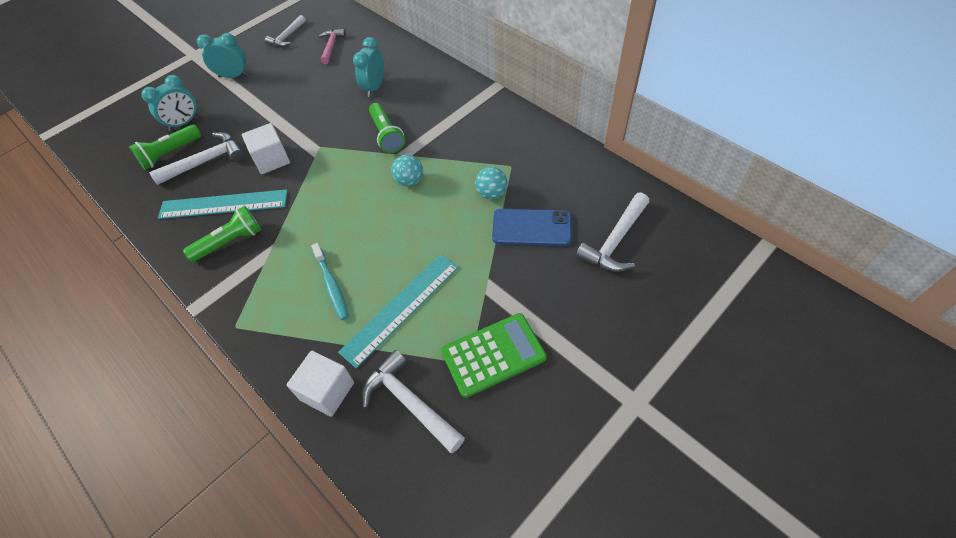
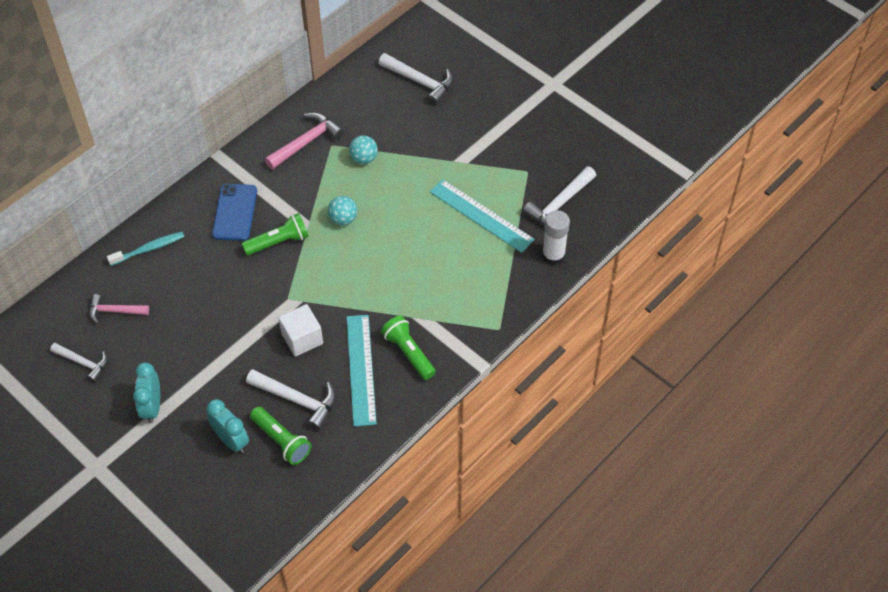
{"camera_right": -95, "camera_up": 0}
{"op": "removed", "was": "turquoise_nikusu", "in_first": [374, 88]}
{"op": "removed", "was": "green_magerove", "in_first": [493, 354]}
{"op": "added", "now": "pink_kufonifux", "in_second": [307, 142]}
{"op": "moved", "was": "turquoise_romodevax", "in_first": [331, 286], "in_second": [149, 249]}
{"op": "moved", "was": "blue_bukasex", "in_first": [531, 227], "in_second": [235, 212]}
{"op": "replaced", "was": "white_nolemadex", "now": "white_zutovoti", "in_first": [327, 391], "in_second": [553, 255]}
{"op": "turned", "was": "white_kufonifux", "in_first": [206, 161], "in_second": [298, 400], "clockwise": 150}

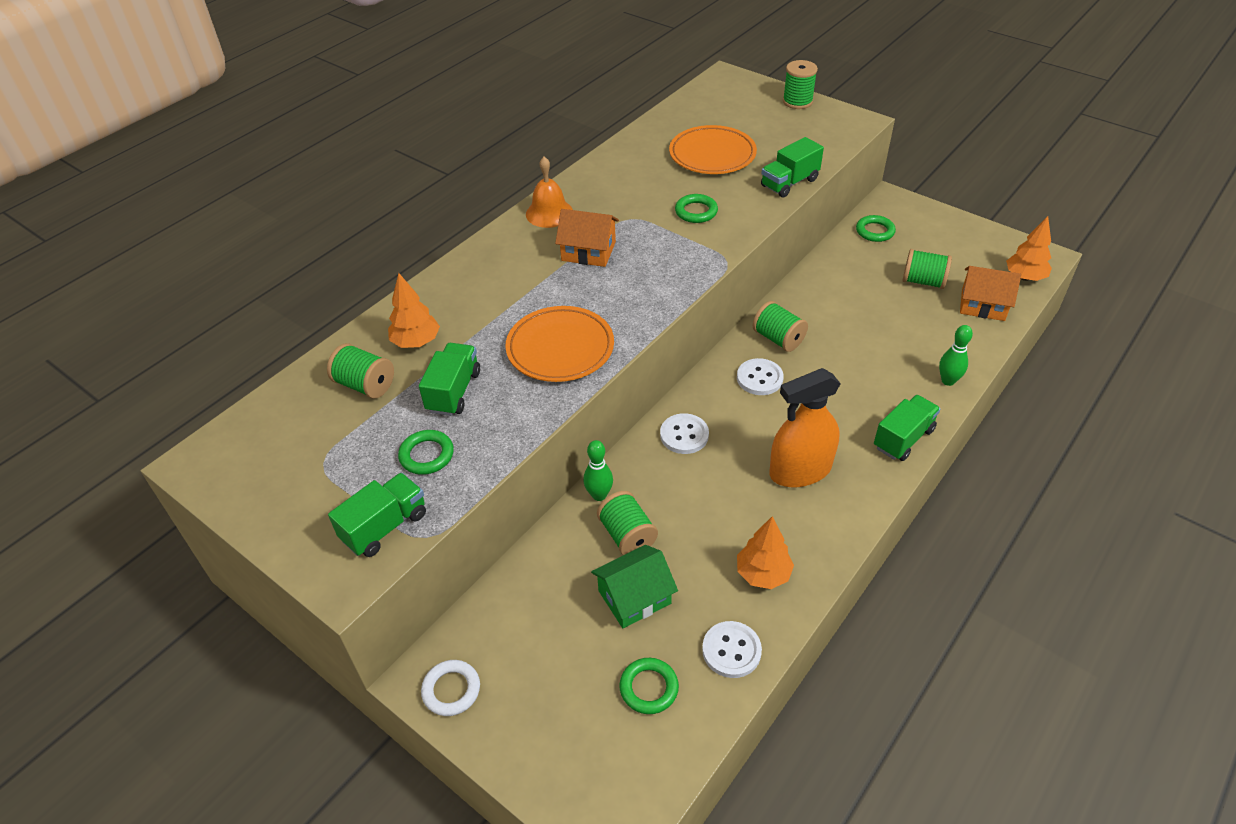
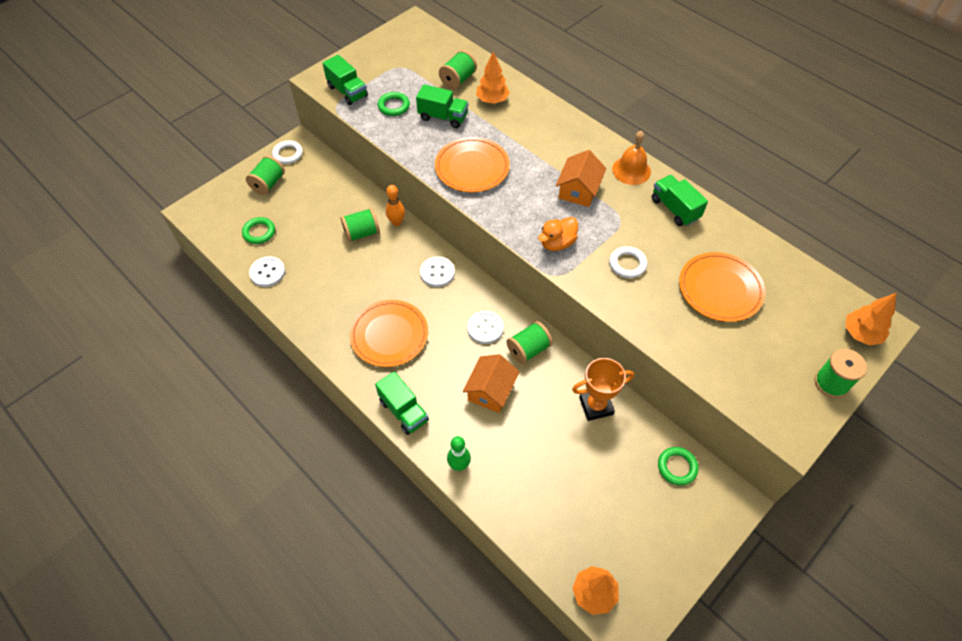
{"camera_right": 95, "camera_up": 10}
{"op": "removed", "was": "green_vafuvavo", "in_first": [634, 597]}
{"op": "added", "now": "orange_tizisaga", "in_second": [557, 243]}
{"op": "added", "now": "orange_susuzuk", "in_second": [596, 406]}
{"op": "moved", "was": "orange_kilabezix", "in_first": [763, 574], "in_second": [860, 334]}
{"op": "moved", "was": "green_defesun", "in_first": [789, 183], "in_second": [674, 209]}
{"op": "moved", "was": "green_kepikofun", "in_first": [923, 281], "in_second": [268, 184]}
{"op": "moved", "was": "orange_vafuvavo", "in_first": [983, 305], "in_second": [491, 391]}
{"op": "replaced", "was": "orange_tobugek", "now": "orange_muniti", "in_first": [800, 470], "in_second": [389, 335]}
{"op": "recoloured", "was": "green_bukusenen", "now": "orange_bukusenen", "in_first": [599, 495], "in_second": [396, 222]}
{"op": "recoloured", "was": "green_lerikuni", "now": "white_lerikuni", "in_first": [696, 212], "in_second": [627, 264]}

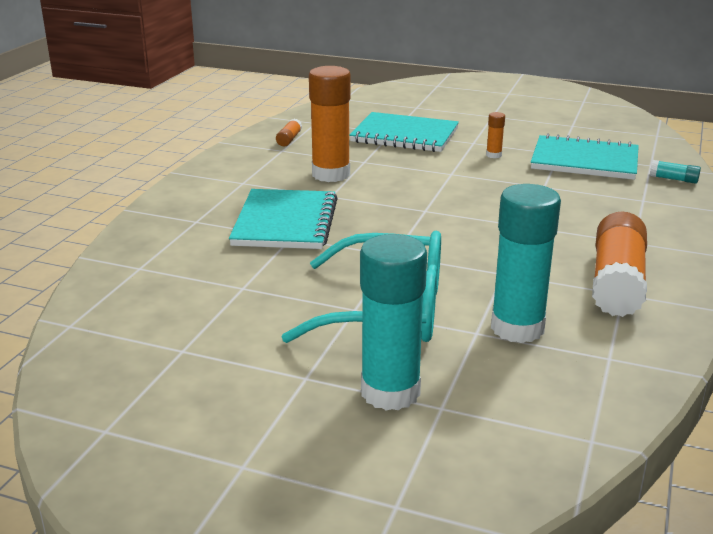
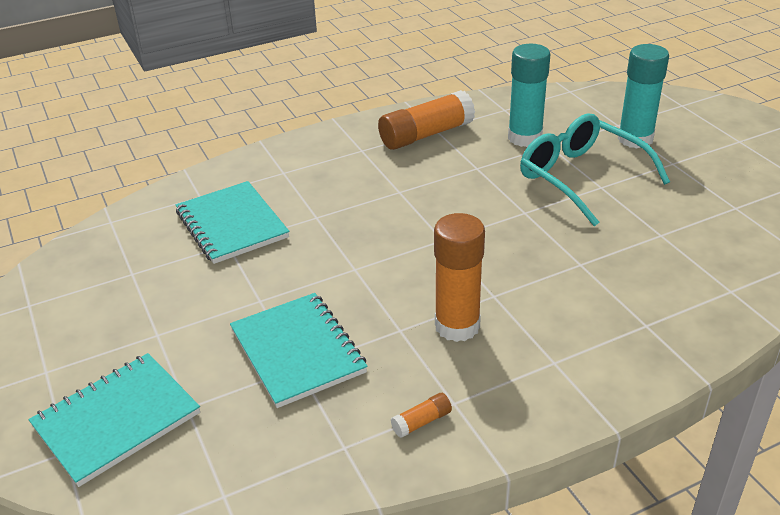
{"camera_right": -135, "camera_up": 10}
{"op": "removed", "was": "orange_zutovoti", "in_first": [493, 155]}
{"op": "removed", "was": "turquoise_zutovoti", "in_first": [673, 179]}
{"op": "moved", "was": "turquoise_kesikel", "in_first": [285, 222], "in_second": [117, 420]}

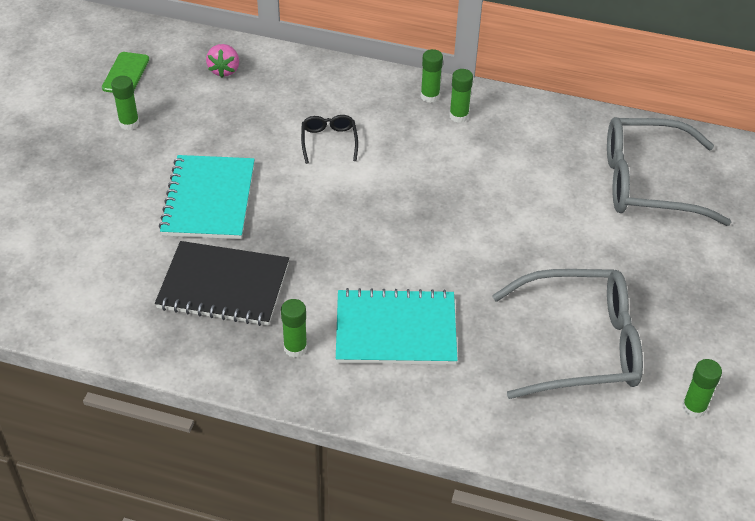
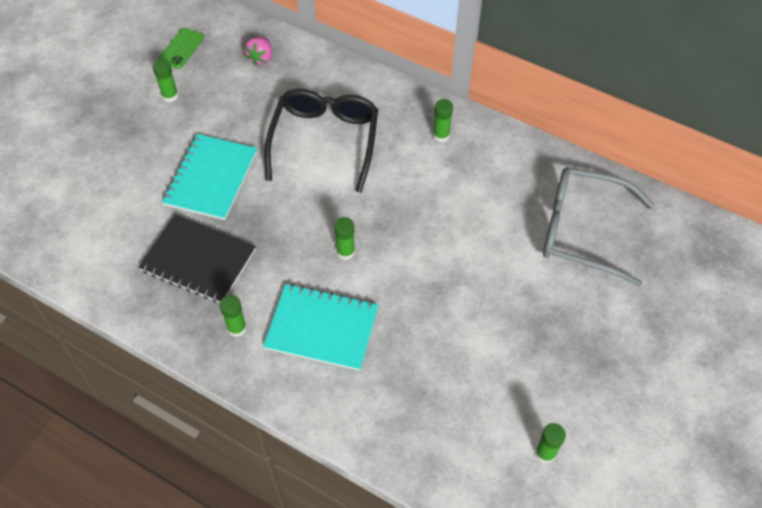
{"camera_right": 15, "camera_up": 10}
{"op": "removed", "was": "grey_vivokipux", "in_first": [579, 345]}
{"op": "moved", "was": "green_zutovoti", "in_first": [430, 96], "in_second": [345, 252]}
{"op": "resized", "was": "black_vivokipux", "in_first": [329, 142], "in_second": [324, 141], "ratio": 2.22}

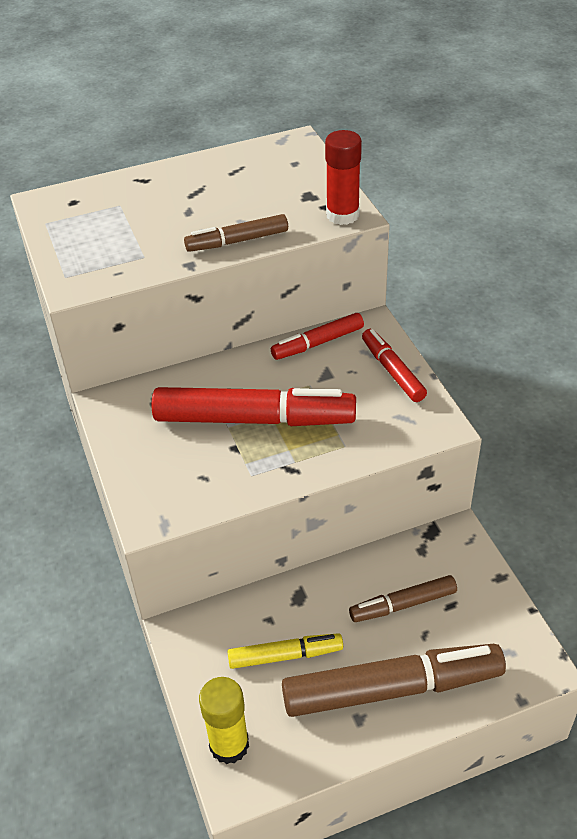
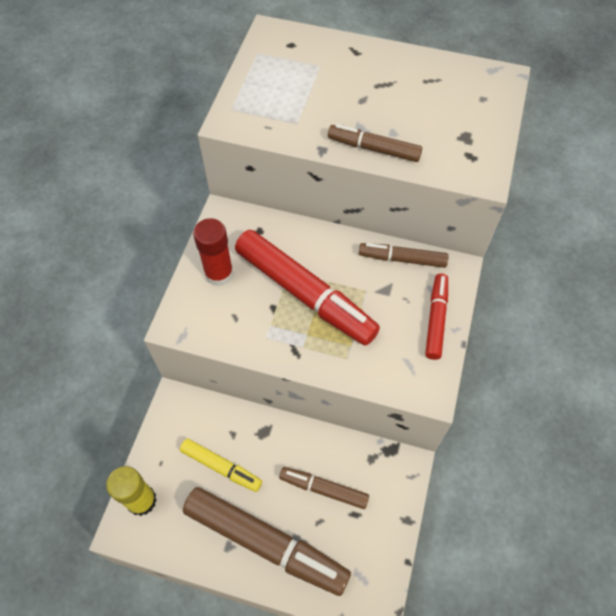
{"camera_right": 35, "camera_up": 15}
{"op": "moved", "was": "red_zutovoti", "in_first": [342, 215], "in_second": [219, 274]}
{"op": "recoloured", "was": "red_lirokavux", "now": "brown_lirokavux", "in_first": [317, 343], "in_second": [402, 259]}

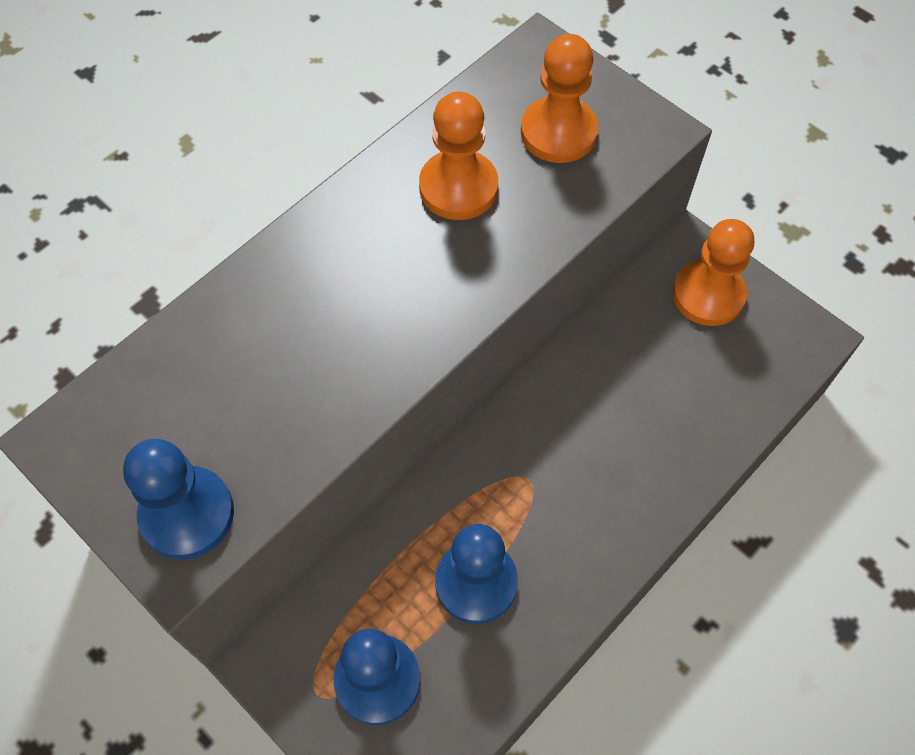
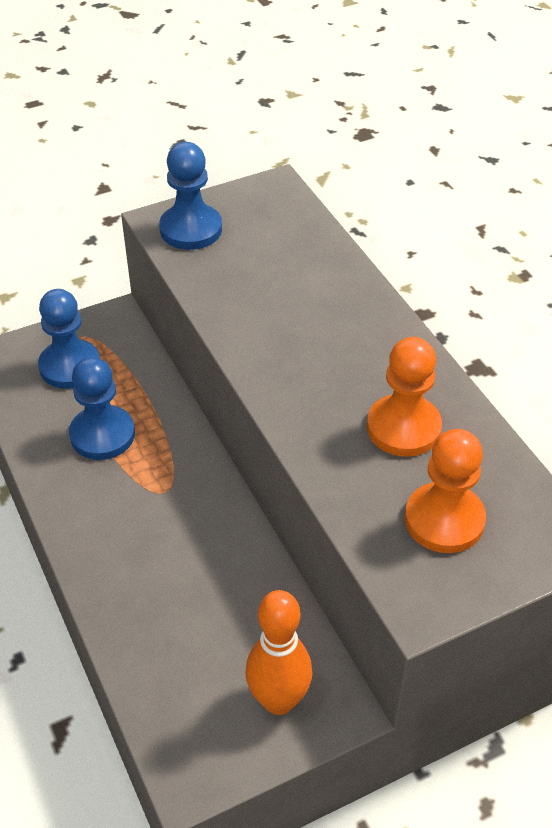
{"camera_right": 110, "camera_up": -15}
{"op": "replaced", "was": "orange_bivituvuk", "now": "orange_bukusenen", "in_first": [708, 295], "in_second": [278, 700]}

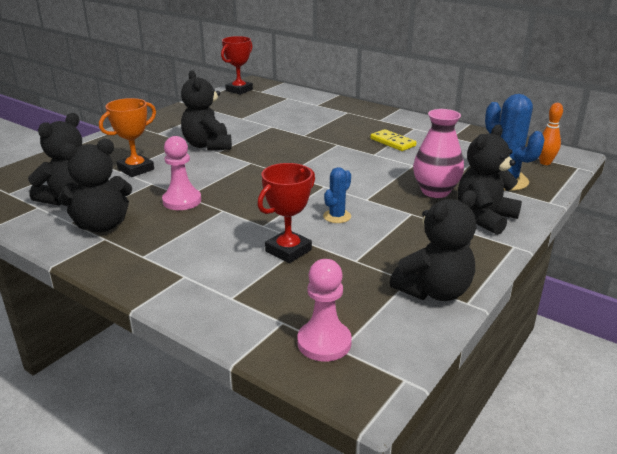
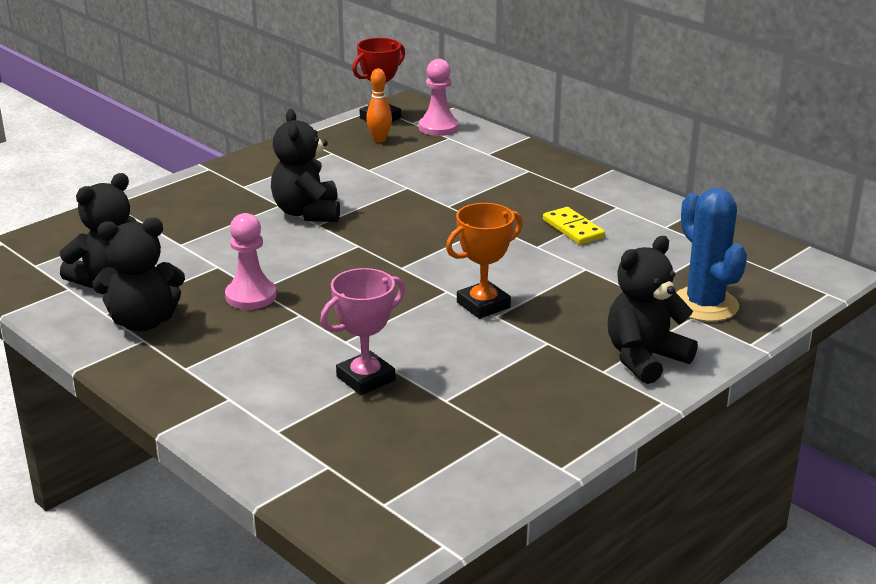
{"camera_right": 10, "camera_up": 0}
{"op": "removed", "was": "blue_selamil", "in_first": [337, 216]}
{"op": "removed", "was": "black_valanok", "in_first": [434, 291]}
{"op": "removed", "was": "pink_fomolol", "in_first": [435, 191]}
{"op": "moved", "was": "orange_susuzuk", "in_first": [136, 169], "in_second": [483, 305]}
{"op": "moved", "was": "pink_bivituvuk", "in_first": [324, 342], "in_second": [438, 127]}
{"op": "moved", "was": "orange_bukusenen", "in_first": [545, 163], "in_second": [379, 140]}
{"op": "recoloured", "was": "red_susuzuk", "now": "pink_susuzuk", "in_first": [288, 250], "in_second": [365, 378]}

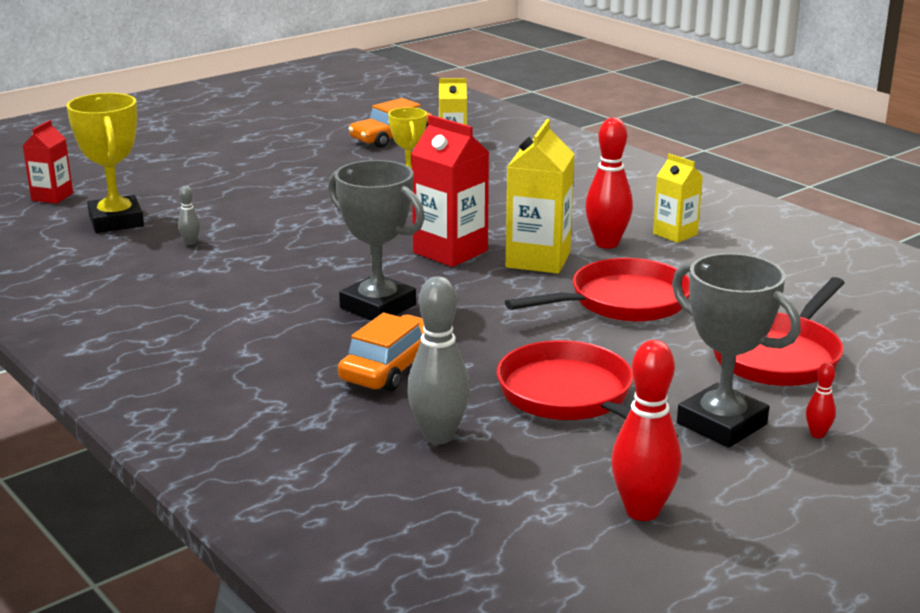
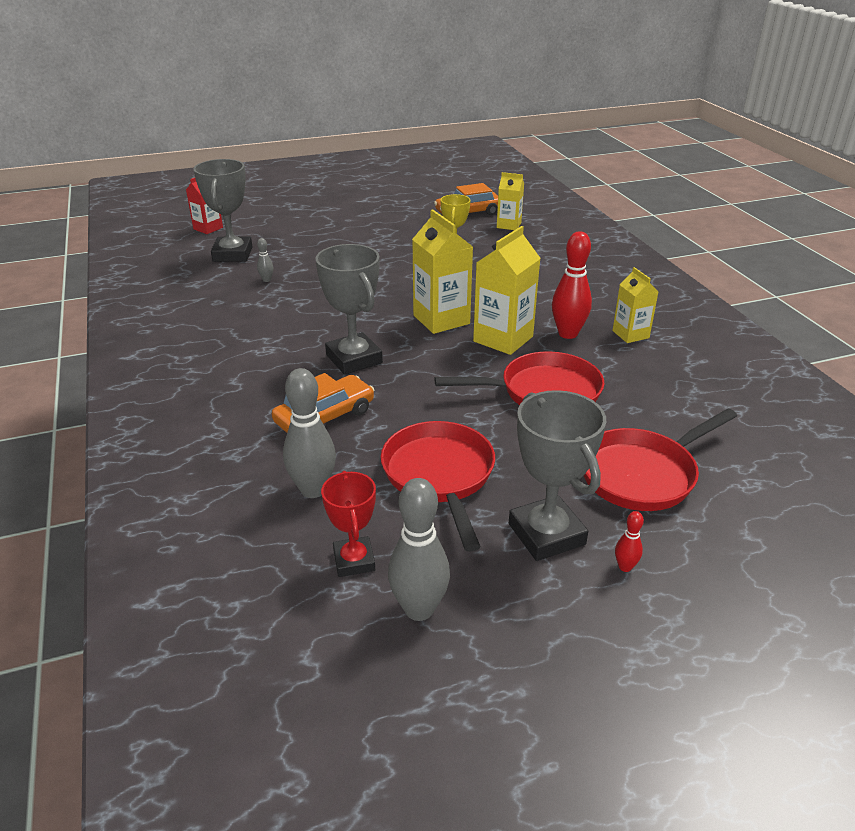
{"camera_right": 20, "camera_up": 10}
{"op": "added", "now": "red_susuzuk", "in_second": [354, 560]}
{"op": "recoloured", "was": "yellow_susuzuk", "now": "grey_susuzuk", "in_first": [116, 221], "in_second": [232, 254]}
{"op": "recoloured", "was": "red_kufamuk", "now": "yellow_kufamuk", "in_first": [450, 252], "in_second": [441, 319]}
{"op": "recoloured", "was": "red_bukusenen", "now": "grey_bukusenen", "in_first": [642, 511], "in_second": [419, 609]}

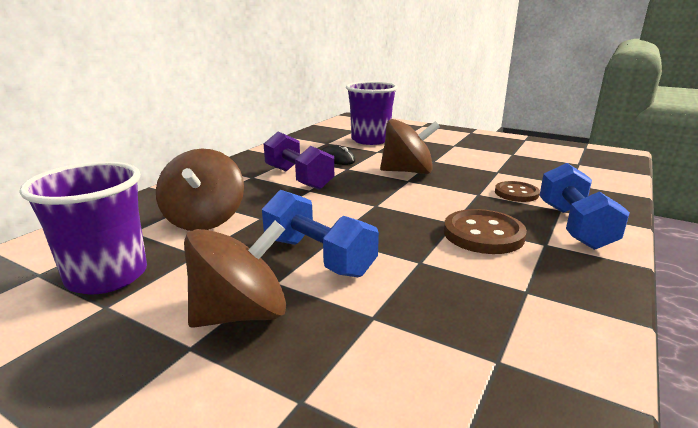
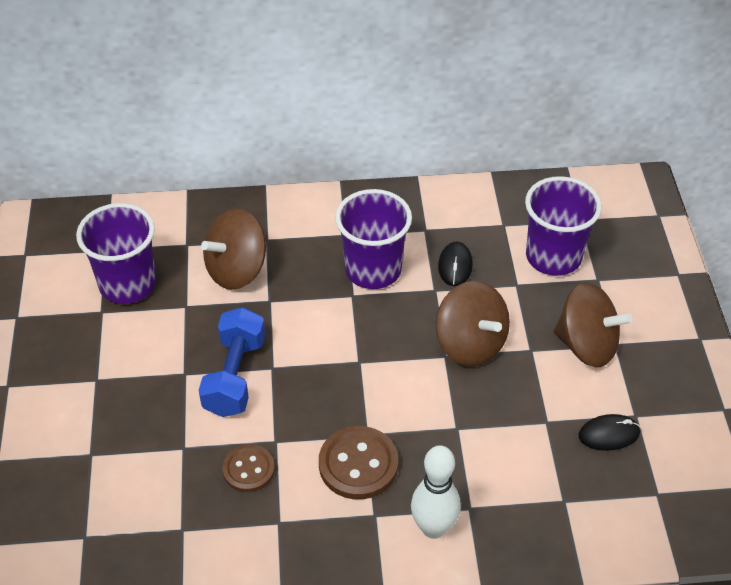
{"camera_right": 55, "camera_up": 25}
{"op": "added", "now": "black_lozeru", "in_second": [609, 434]}
{"op": "moved", "was": "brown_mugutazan", "in_first": [241, 314], "in_second": [586, 345]}
{"op": "moved", "was": "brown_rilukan", "in_first": [516, 193], "in_second": [248, 469]}
{"op": "replaced", "was": "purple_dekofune", "now": "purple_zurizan", "in_first": [298, 178], "in_second": [373, 270]}
{"op": "replaced", "was": "blue_dekofune", "now": "white_bukusenen", "in_first": [574, 226], "in_second": [433, 528]}

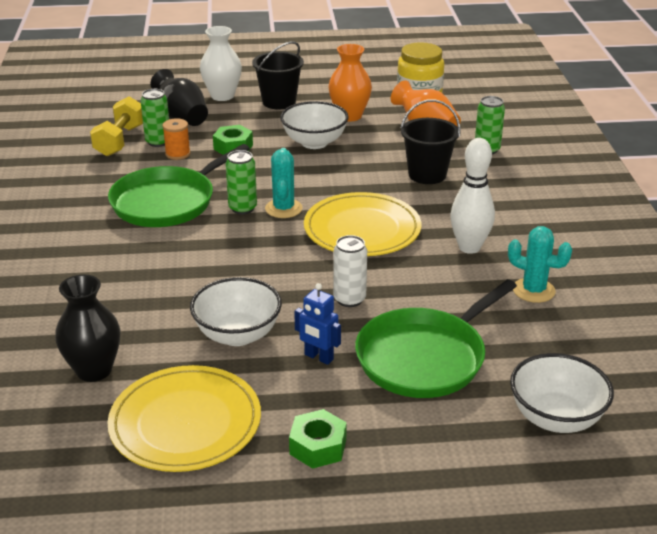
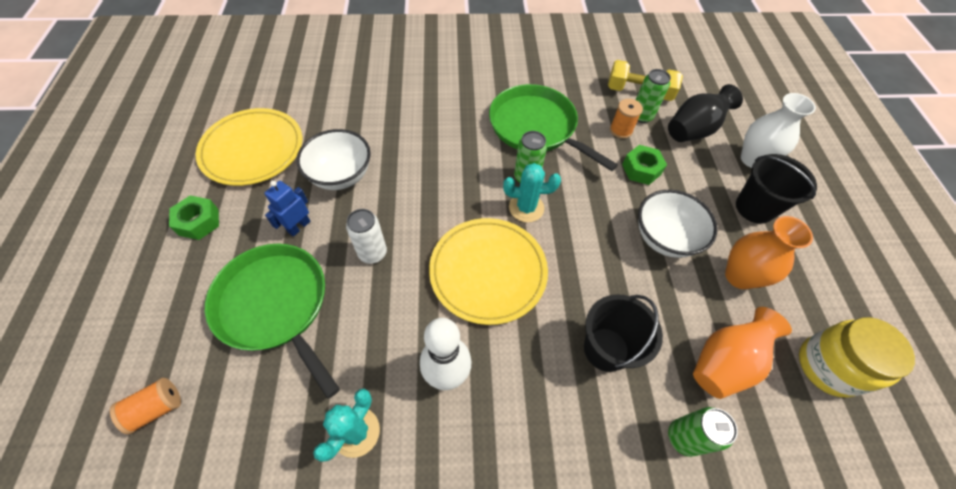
{"camera_right": 90, "camera_up": 25}
{"op": "removed", "was": "black_fomolol", "in_first": [94, 370]}
{"op": "replaced", "was": "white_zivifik", "now": "orange_kepikofun", "in_first": [556, 418], "in_second": [157, 408]}

